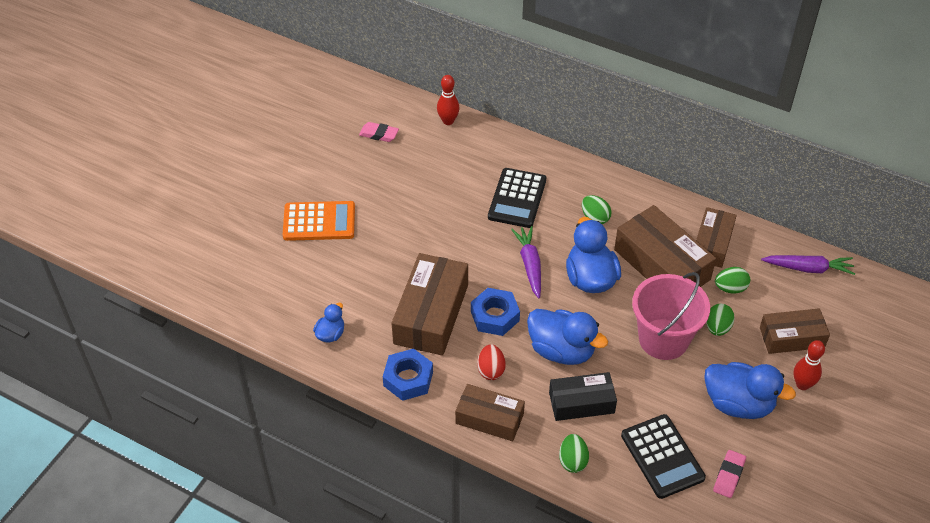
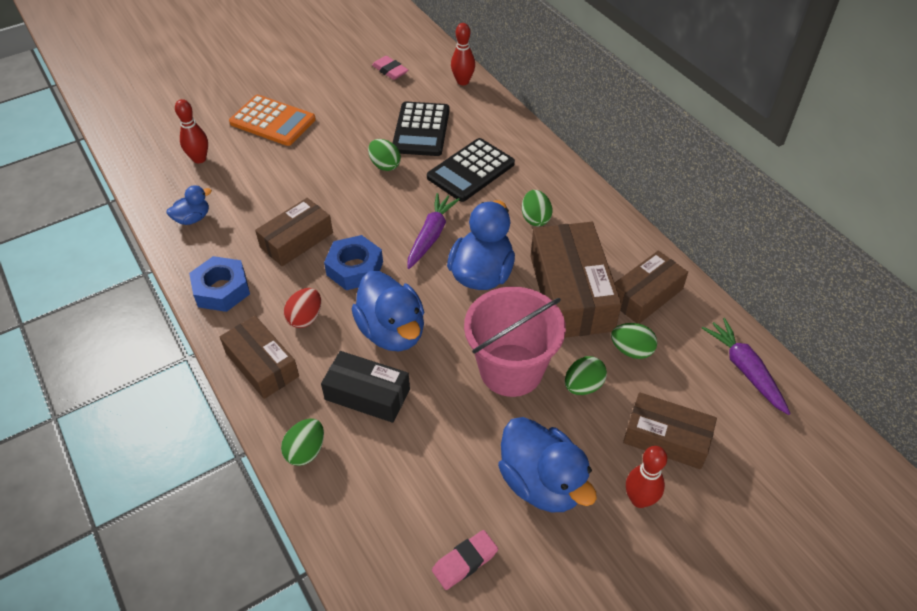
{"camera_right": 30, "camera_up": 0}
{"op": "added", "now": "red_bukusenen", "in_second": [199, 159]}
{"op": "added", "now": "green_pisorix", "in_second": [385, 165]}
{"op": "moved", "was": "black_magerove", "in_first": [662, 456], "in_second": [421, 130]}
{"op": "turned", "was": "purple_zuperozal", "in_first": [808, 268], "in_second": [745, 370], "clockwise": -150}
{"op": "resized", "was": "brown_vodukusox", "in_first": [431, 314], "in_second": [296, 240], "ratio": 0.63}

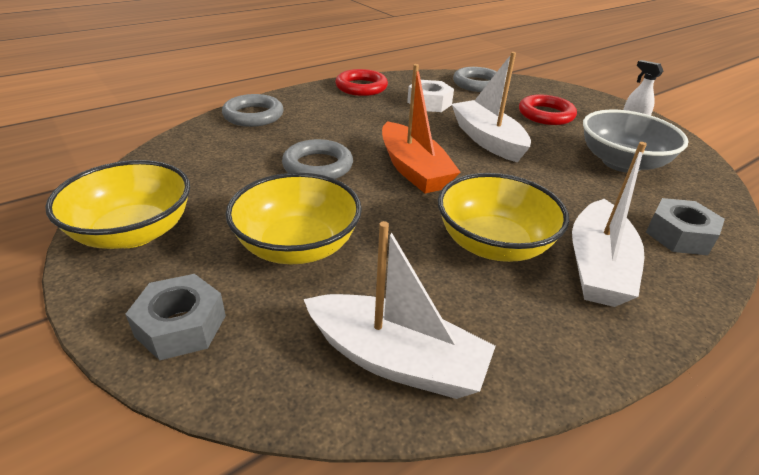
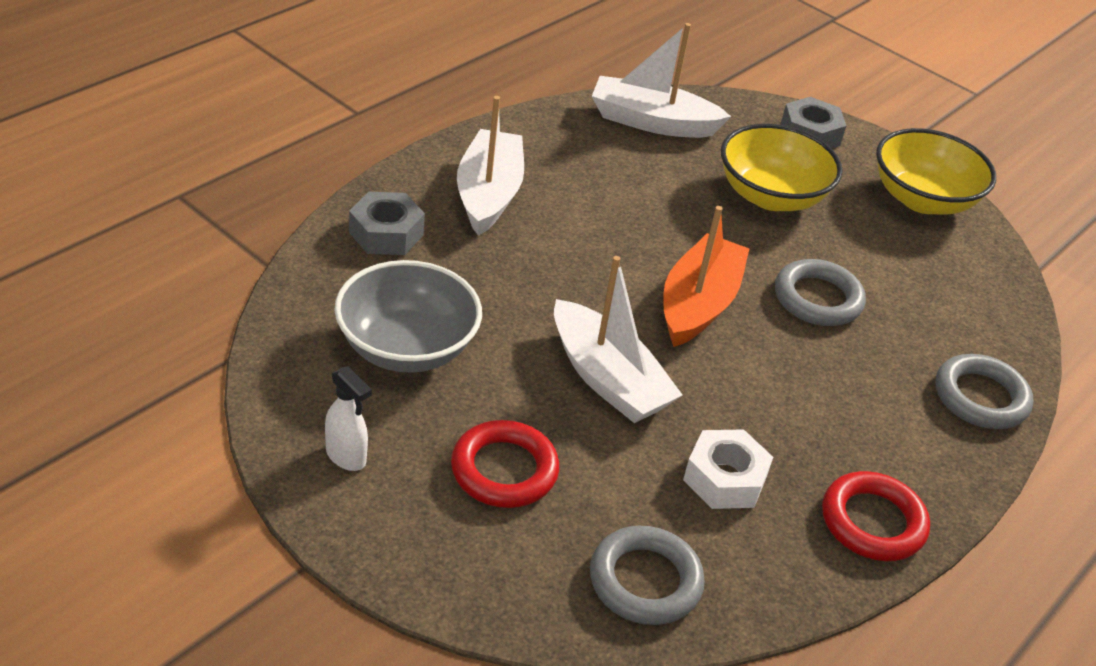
{"camera_right": 165, "camera_up": 5}
{"op": "removed", "was": "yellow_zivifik", "in_first": [493, 244]}
{"op": "turned", "was": "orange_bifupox", "in_first": [413, 169], "in_second": [698, 304], "clockwise": 60}

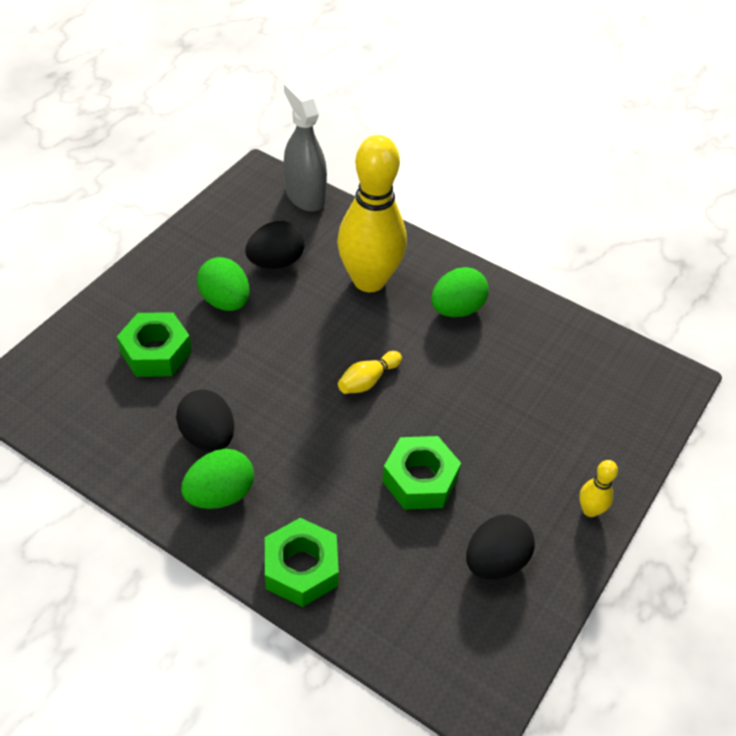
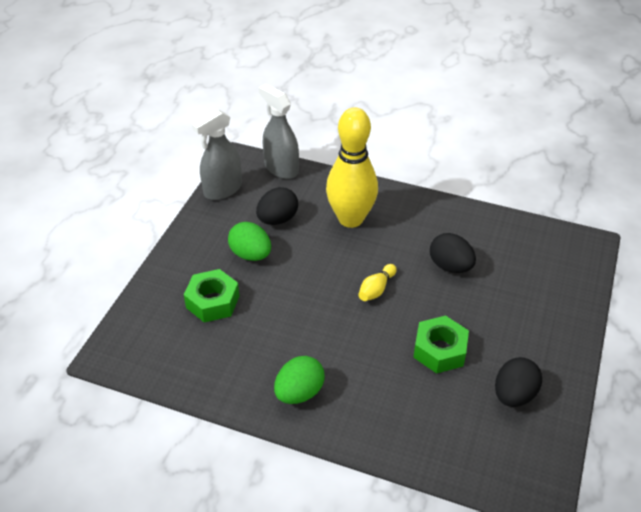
{"camera_right": -10, "camera_up": -5}
{"op": "removed", "was": "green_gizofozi", "in_first": [301, 568]}
{"op": "removed", "was": "green_pisorix", "in_first": [456, 309]}
{"op": "removed", "was": "yellow_bukusenen", "in_first": [590, 510]}
{"op": "added", "now": "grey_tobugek", "in_second": [222, 189]}
{"op": "moved", "was": "black_pisorix", "in_first": [208, 436], "in_second": [450, 266]}

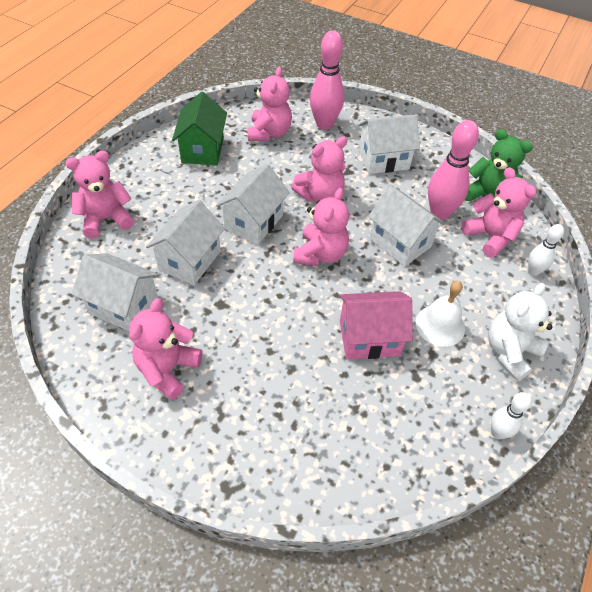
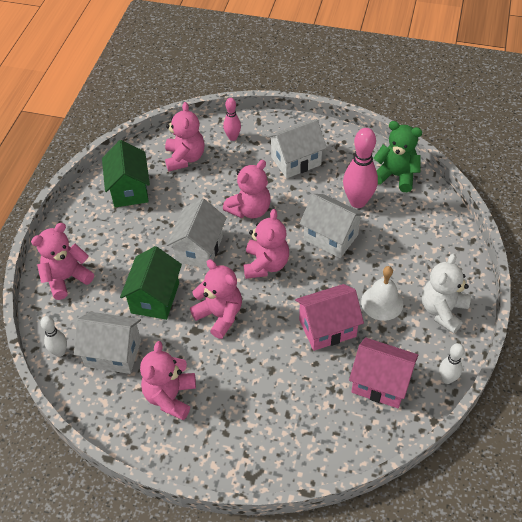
{"camera_right": -10, "camera_up": 0}
{"op": "added", "now": "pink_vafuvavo", "in_second": [380, 383]}
{"op": "moved", "was": "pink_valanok", "in_first": [490, 237], "in_second": [219, 315]}
{"op": "moved", "was": "white_bukusenen", "in_first": [533, 271], "in_second": [60, 352]}
{"op": "recoloured", "was": "white_vafuvavo", "now": "green_vafuvavo", "in_first": [190, 260], "in_second": [155, 298]}
{"op": "resized", "was": "pink_bukusenen", "in_first": [324, 124], "in_second": [232, 137], "ratio": 0.56}

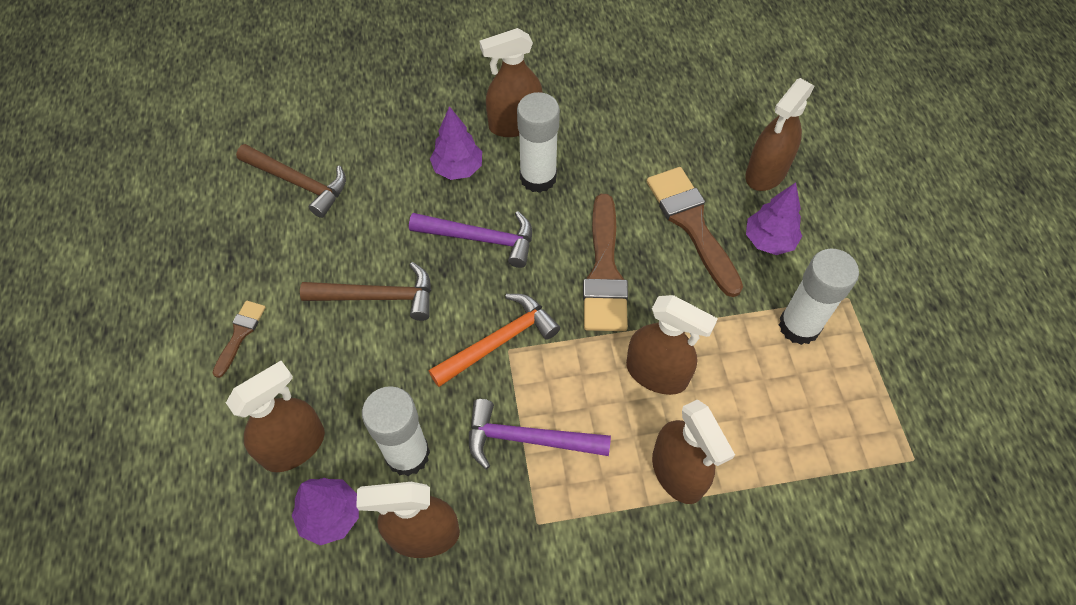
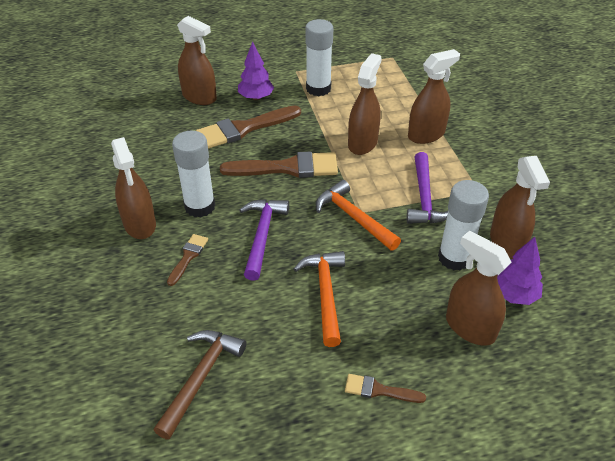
{"camera_right": -95, "camera_up": -15}
{"op": "replaced", "was": "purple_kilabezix", "now": "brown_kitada", "in_first": [458, 169], "in_second": [188, 257]}
{"op": "recoloured", "was": "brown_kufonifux", "now": "orange_kufonifux", "in_first": [378, 297], "in_second": [325, 294]}

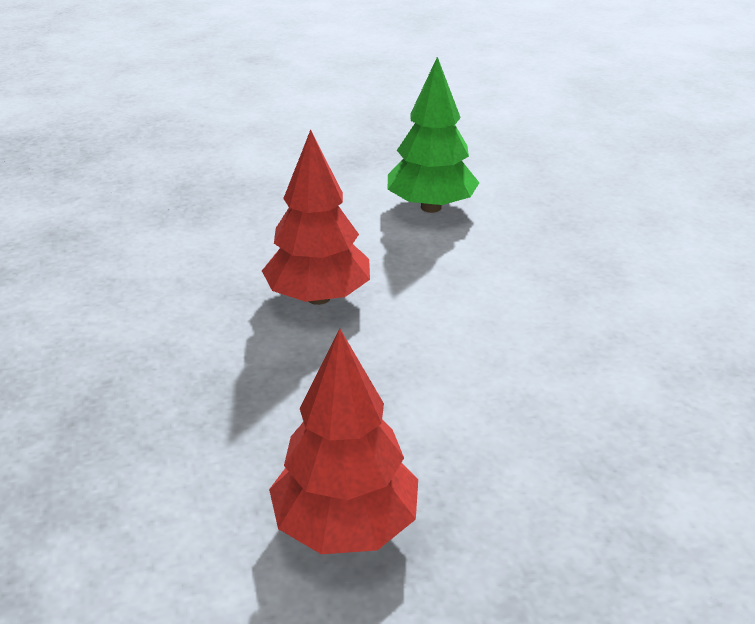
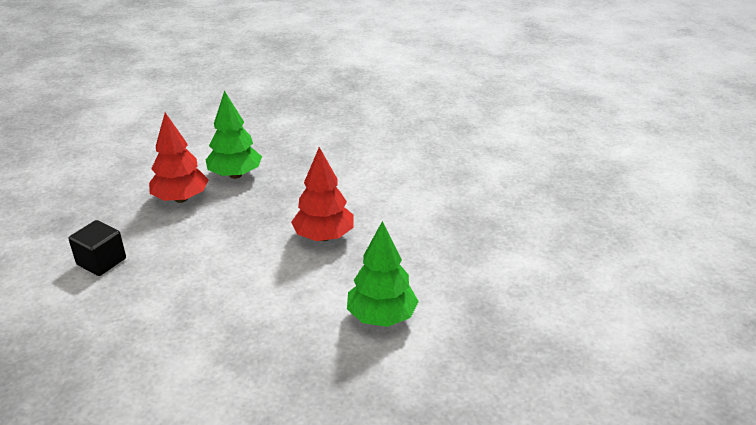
{"camera_right": 120, "camera_up": 0}
{"op": "added", "now": "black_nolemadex", "in_second": [101, 261]}
{"op": "added", "now": "green_kilabezix", "in_second": [235, 175]}

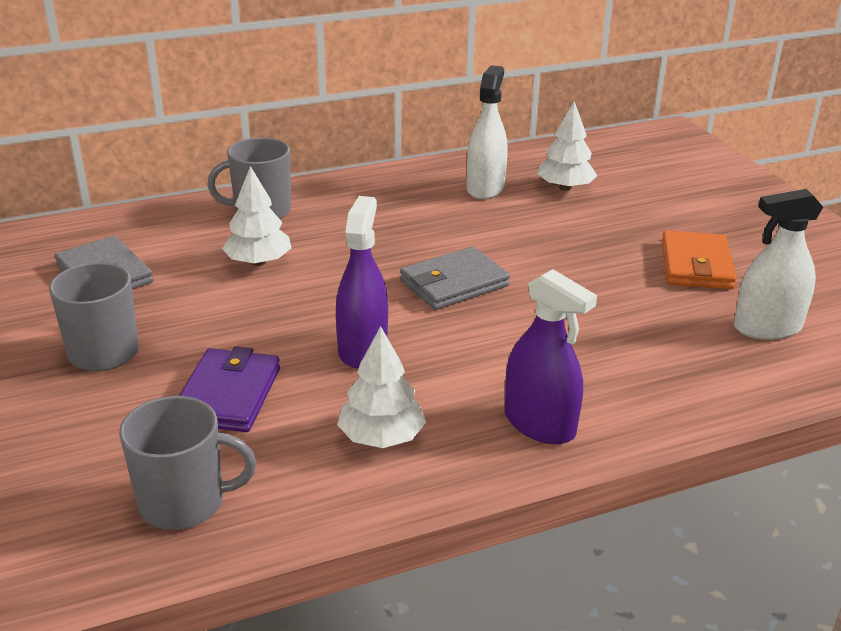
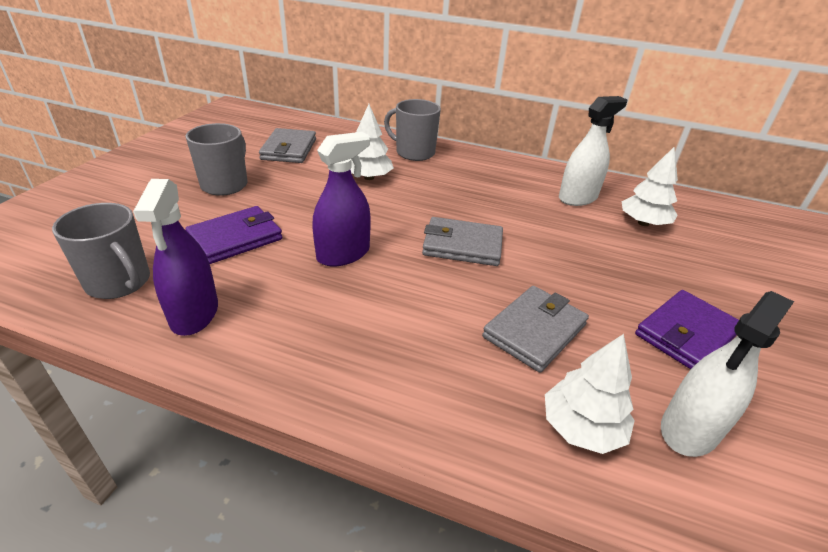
{"camera_right": 40, "camera_up": 5}
{"op": "added", "now": "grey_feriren", "in_second": [534, 331]}
{"op": "moved", "was": "white_kilabezix", "in_first": [381, 437], "in_second": [581, 428]}
{"op": "moved", "was": "purple_tobugek", "in_first": [539, 424], "in_second": [194, 314]}
{"op": "recoloured", "was": "orange_feriren", "now": "purple_feriren", "in_first": [696, 265], "in_second": [686, 334]}
{"op": "turned", "was": "white_tobugek", "in_first": [767, 328], "in_second": [690, 429], "clockwise": -75}

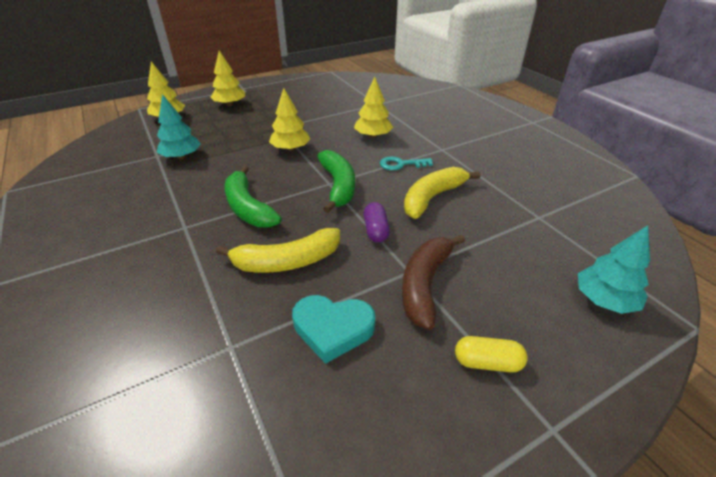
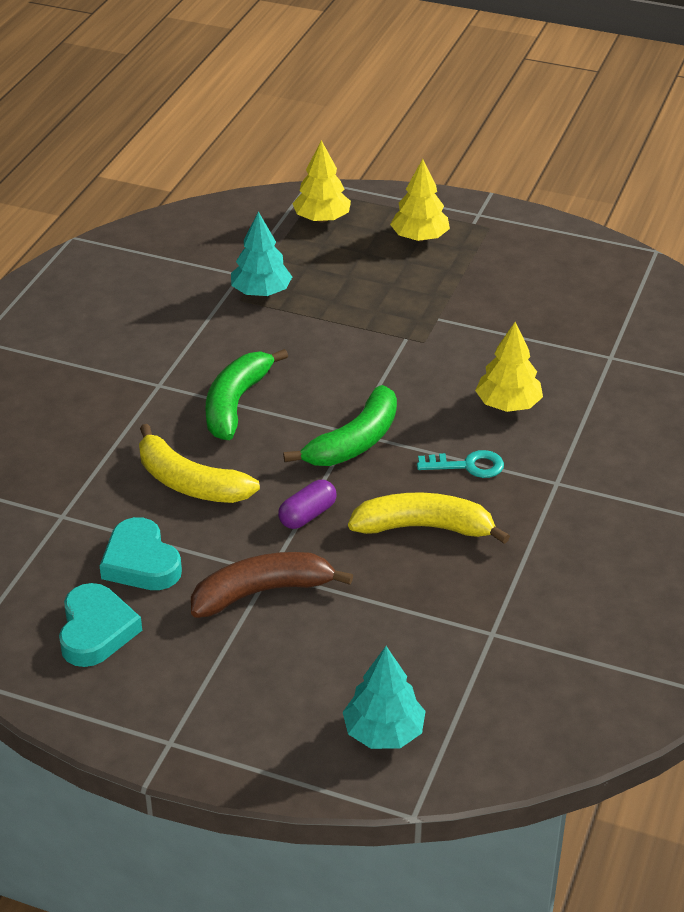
{"camera_right": 50, "camera_up": 0}
{"op": "removed", "was": "yellow_kilabezix", "in_first": [290, 149]}
{"op": "removed", "was": "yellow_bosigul", "in_first": [487, 362]}
{"op": "added", "now": "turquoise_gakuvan", "in_second": [96, 630]}
{"op": "turned", "was": "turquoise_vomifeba", "in_first": [401, 164], "in_second": [468, 466], "clockwise": 135}

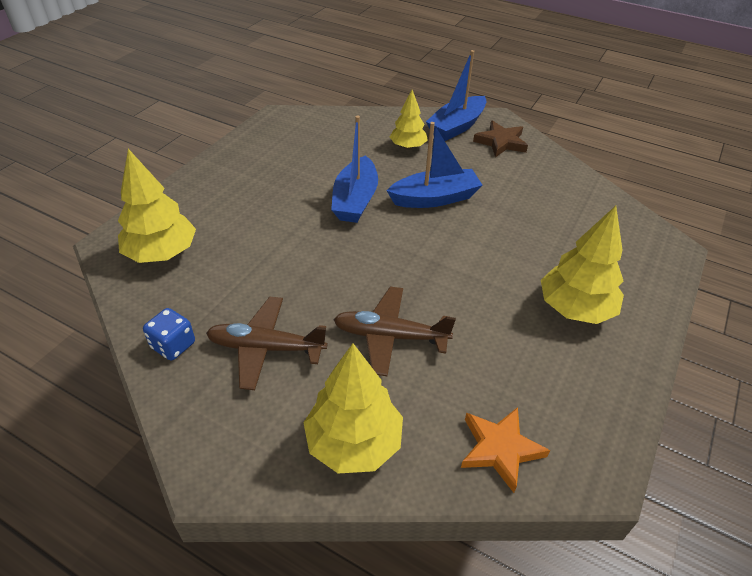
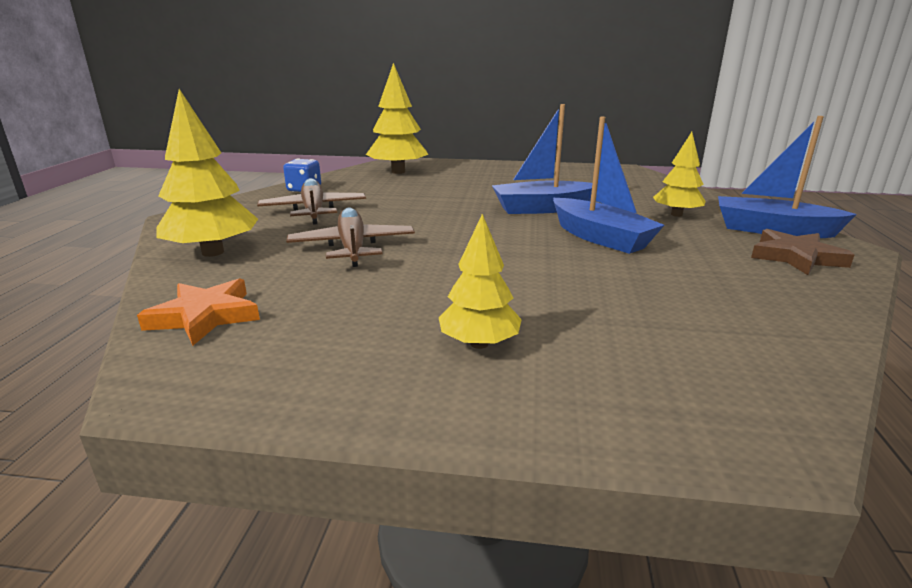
{"camera_right": 70, "camera_up": -20}
{"op": "resized", "was": "yellow_kilabezix", "in_first": [575, 308], "in_second": [479, 343], "ratio": 0.63}

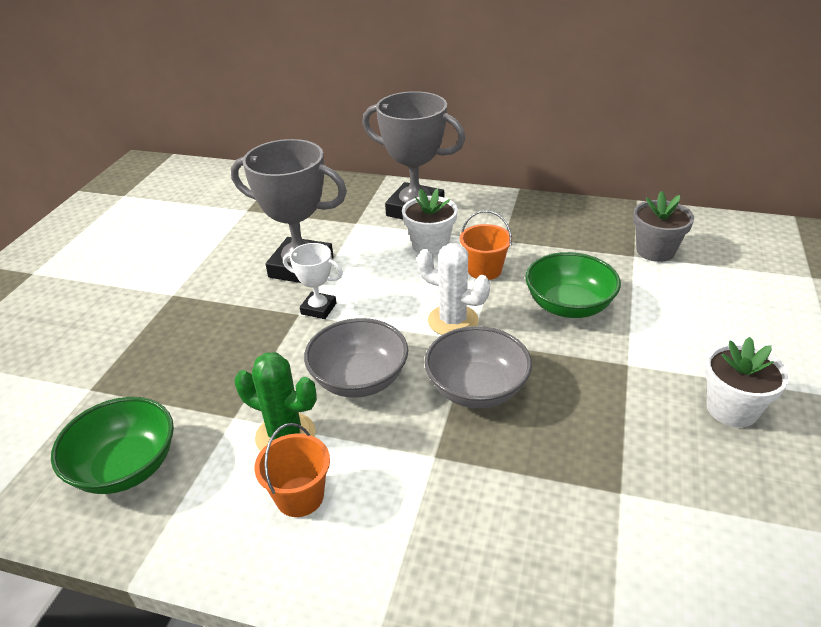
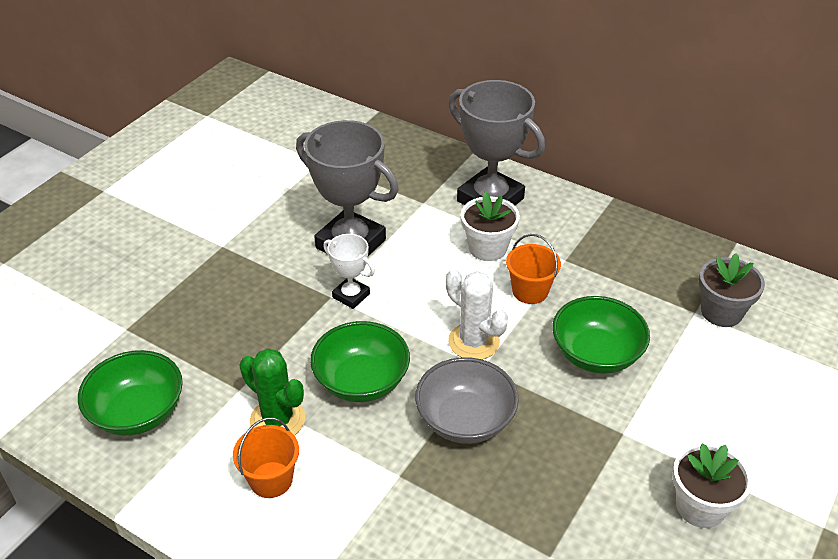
{"camera_right": 15, "camera_up": 5}
{"op": "recoloured", "was": "grey_zivifik", "now": "green_zivifik", "in_first": [359, 379], "in_second": [361, 381]}

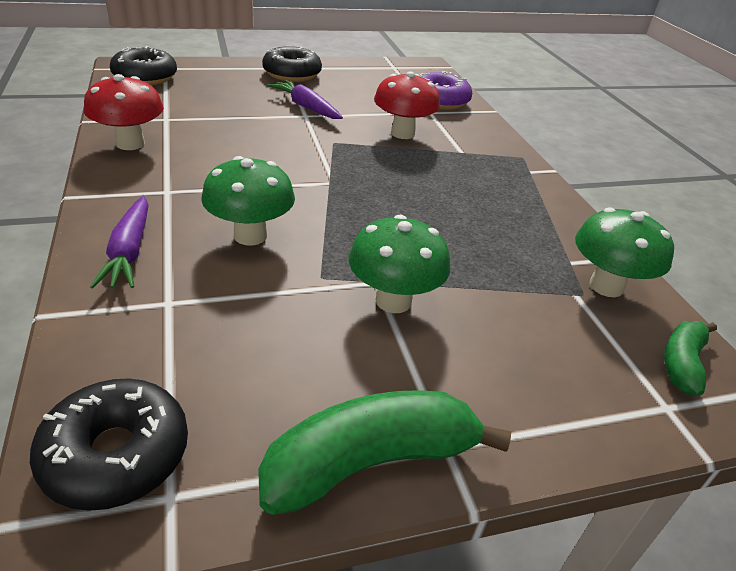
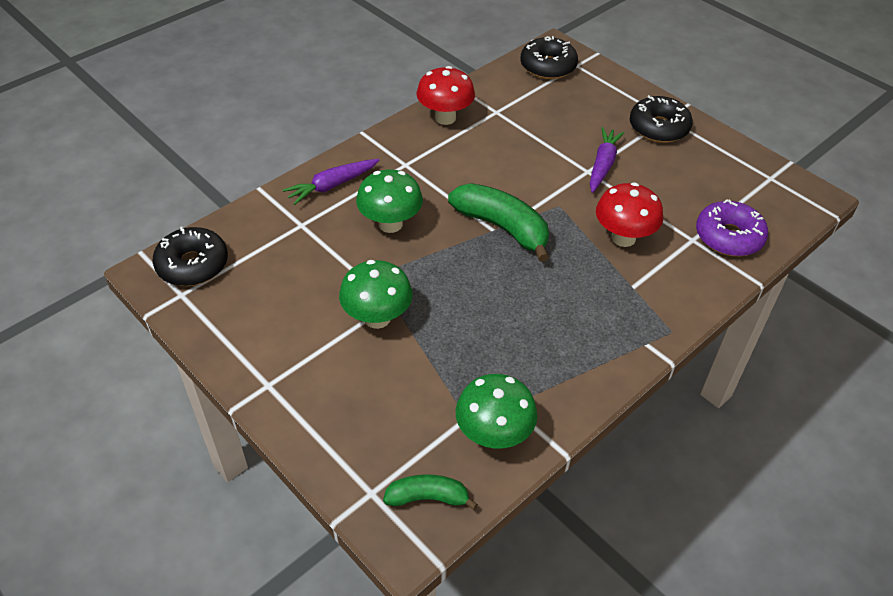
{"camera_right": 65, "camera_up": 10}
{"op": "moved", "was": "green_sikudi", "in_first": [371, 462], "in_second": [502, 227]}

